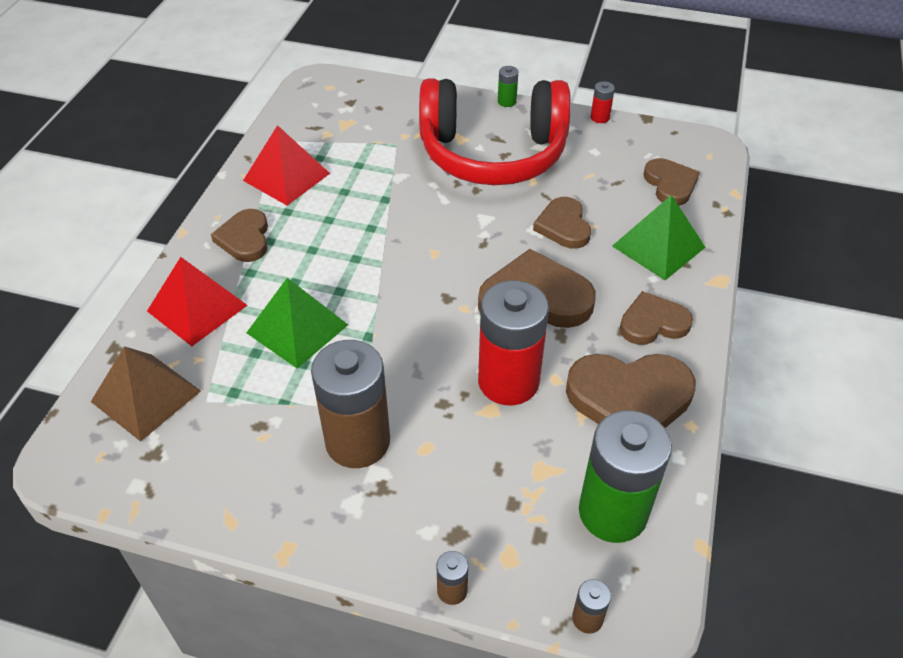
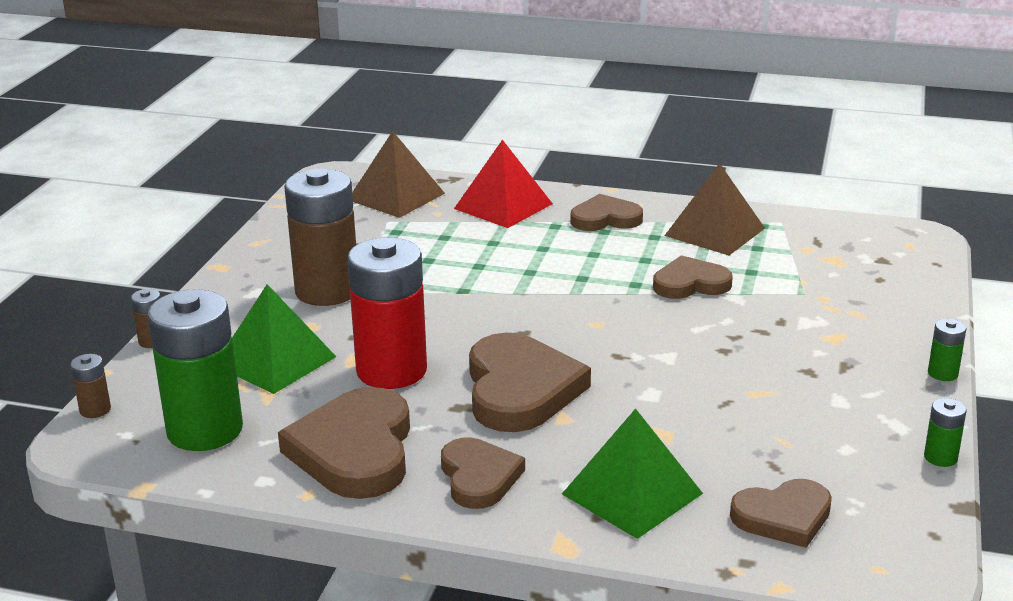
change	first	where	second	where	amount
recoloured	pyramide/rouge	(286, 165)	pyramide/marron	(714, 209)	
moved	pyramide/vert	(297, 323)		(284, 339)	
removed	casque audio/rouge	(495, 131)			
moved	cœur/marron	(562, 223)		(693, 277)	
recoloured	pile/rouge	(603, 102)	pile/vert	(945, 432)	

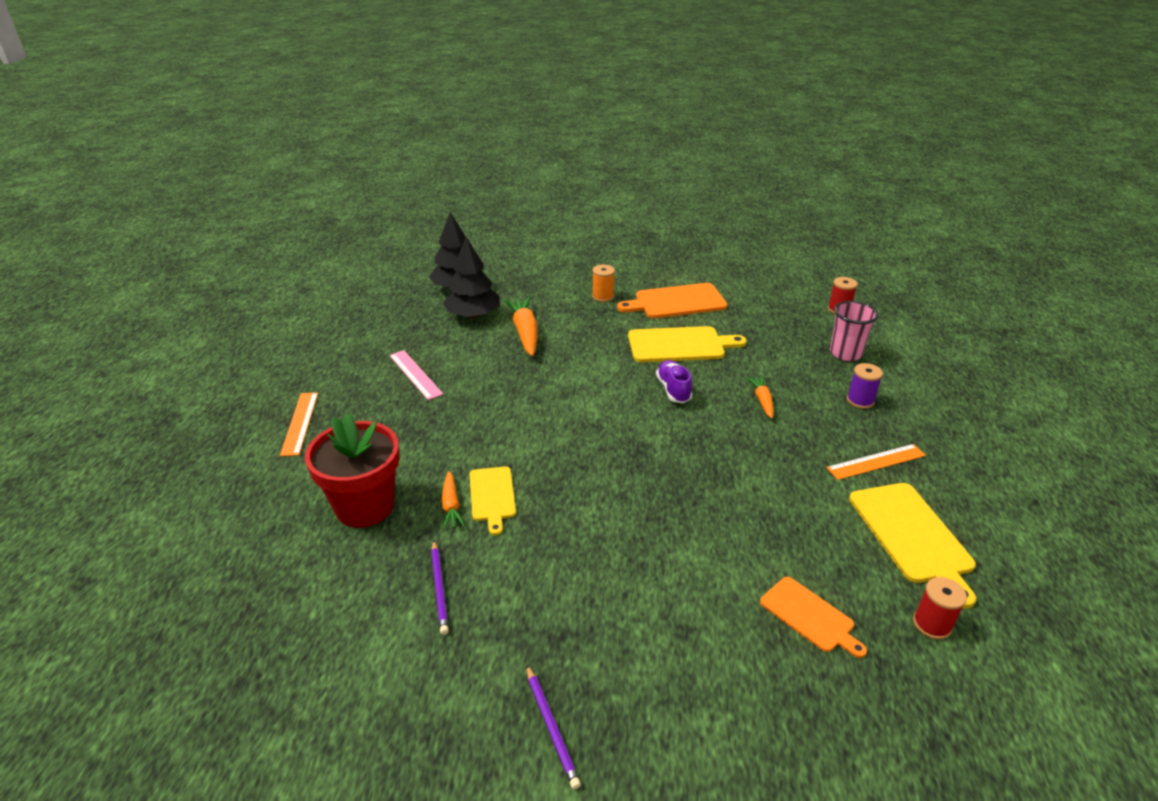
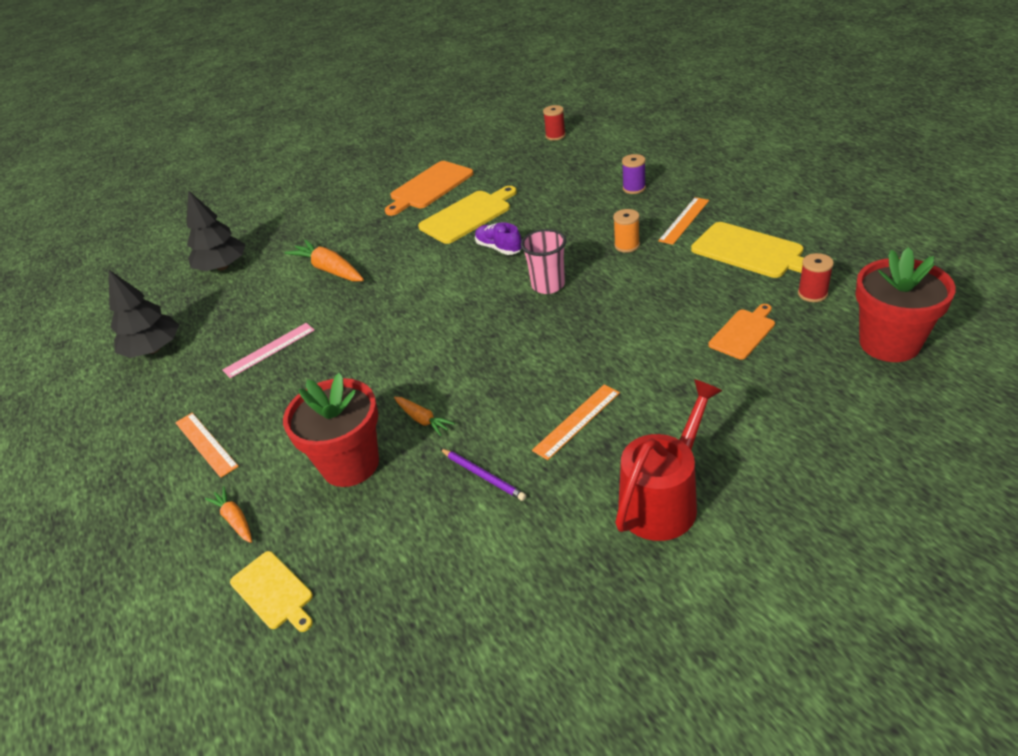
change	first	where	second	where	amount
turned	règle/rose	(416, 375)		(269, 350)	60 degrees counterclockwise
moved	arbre/noir	(471, 277)		(144, 314)	
moved	planche à découper/jaune	(493, 501)		(271, 591)	
replaced	crayon/violet	(553, 727)	arrosoir/rouge	(669, 460)	
moved	bobine/orange	(603, 283)		(626, 231)	
moved	carotte/orange	(760, 397)		(228, 514)	
turned	planche à découper/orange	(813, 617)		(741, 332)	60 degrees counterclockwise
moved	gobelet/rose	(854, 331)		(543, 261)	
added			règle/orange	(576, 422)	
added			pot de fleurs/rouge	(905, 304)	

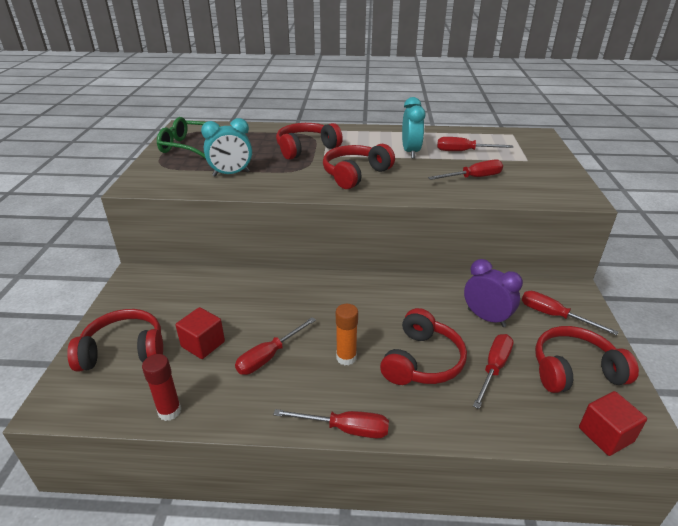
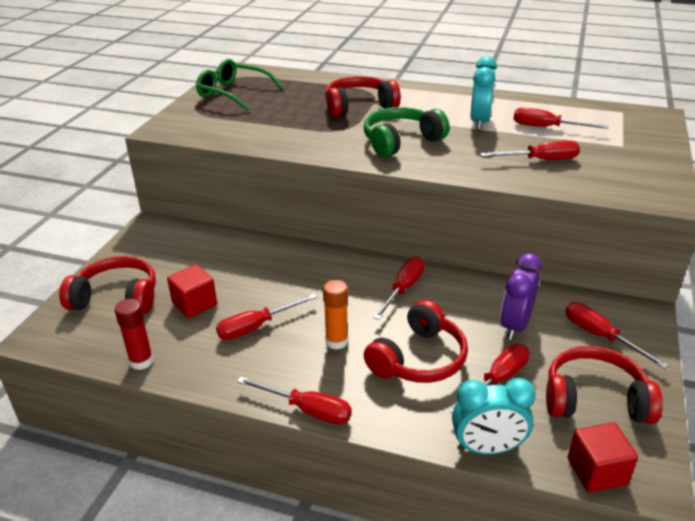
change	first	where	second	where	amount
moved	réveil/turquoise	(226, 147)		(494, 416)	
recoloured	casque audio/rouge	(359, 166)	casque audio/vert	(406, 132)	
turned	réveil/violet	(493, 293)		(521, 296)	120 degrees counterclockwise
added			tournevis/rouge	(399, 288)	

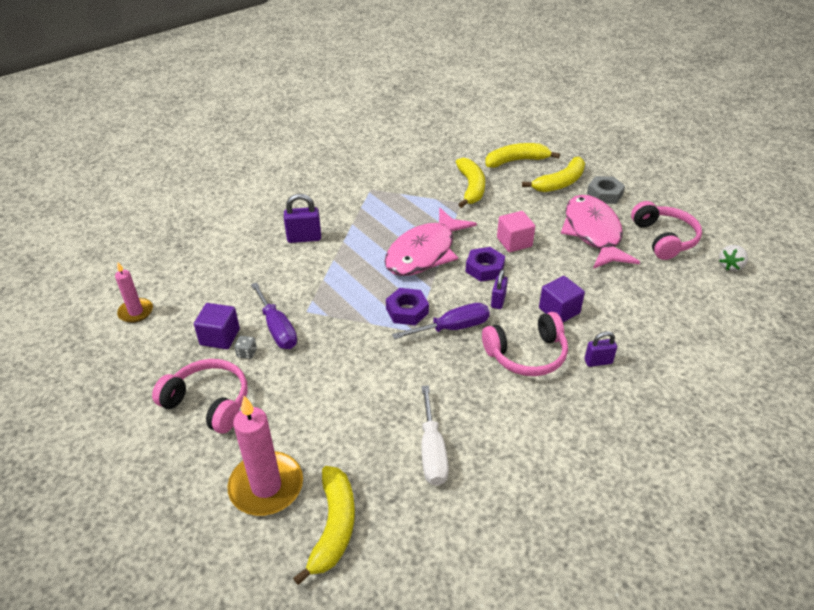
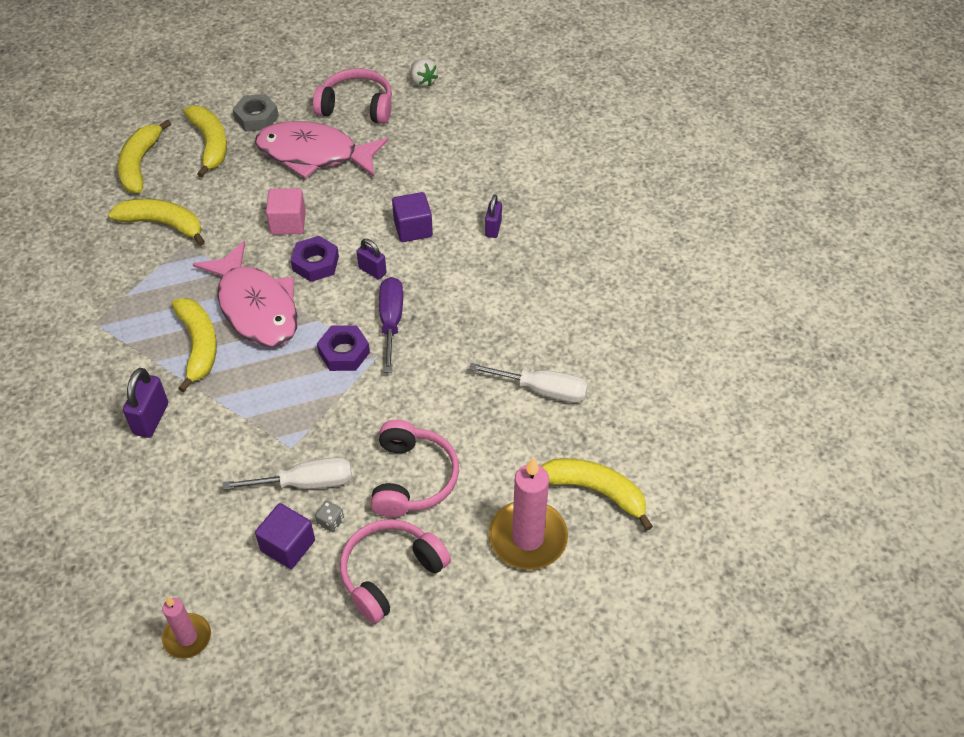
change	first	where	second	where	amount
recoloured	tournevis/violet	(274, 315)	tournevis/blanc	(287, 473)	
moved	casque audio/rose	(525, 344)		(415, 468)	
added			banane/jaune	(194, 345)	

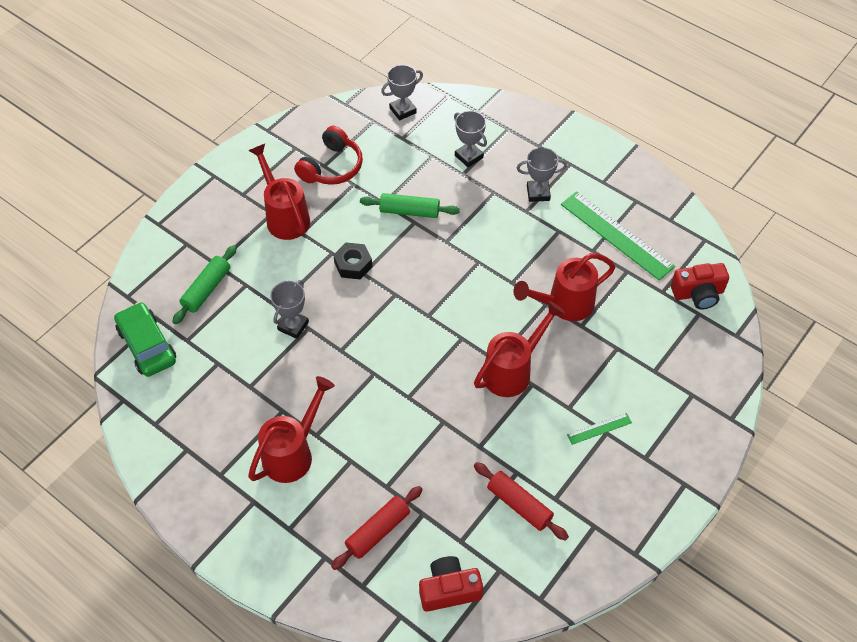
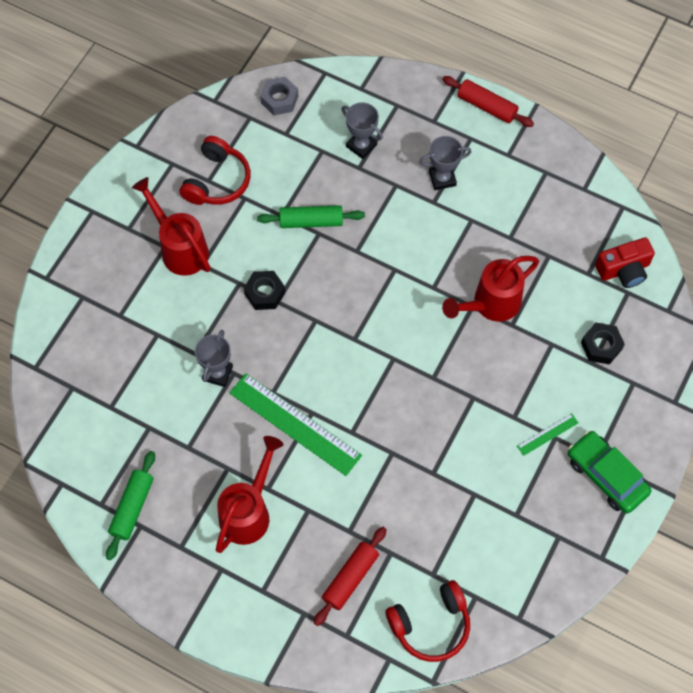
change	first	where	second	where	amount
moved	voiture/vert	(145, 339)		(610, 472)	
moved	rouleau à pâtisserie/vert	(204, 284)		(130, 505)	
replaced	trophée/gris	(402, 92)	écrou/gris	(279, 96)	
replaced	appareil photo/rouge	(451, 584)	casque audio/rouge	(427, 621)	
removed	arrosoir/rouge	(519, 349)			
moved	rouleau à pâtisserie/rouge	(521, 501)		(488, 101)	
moved	règle/vert	(618, 236)		(296, 424)	
added			écrou/noir	(603, 344)	

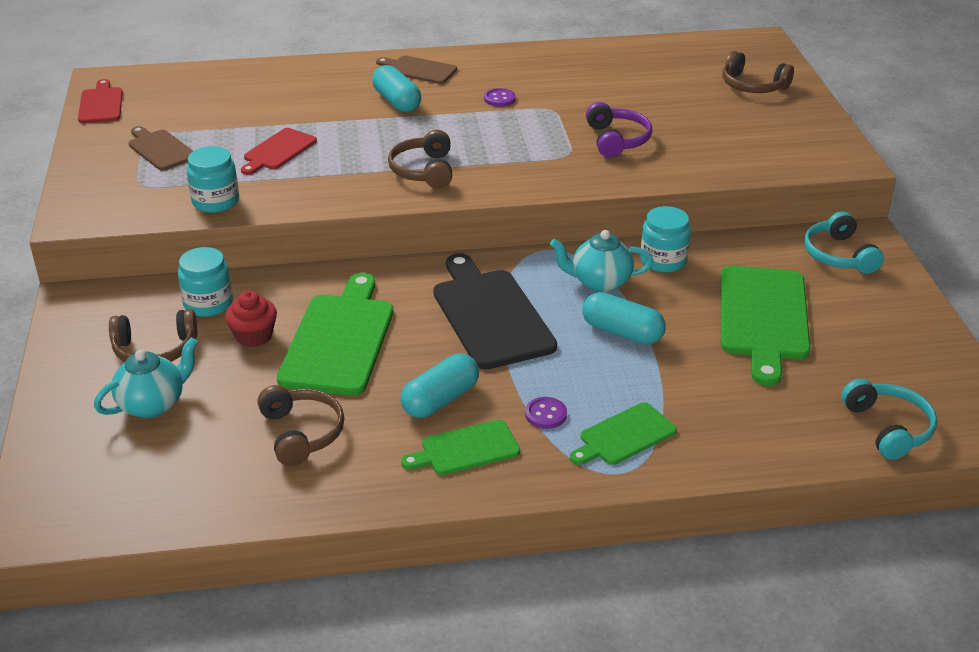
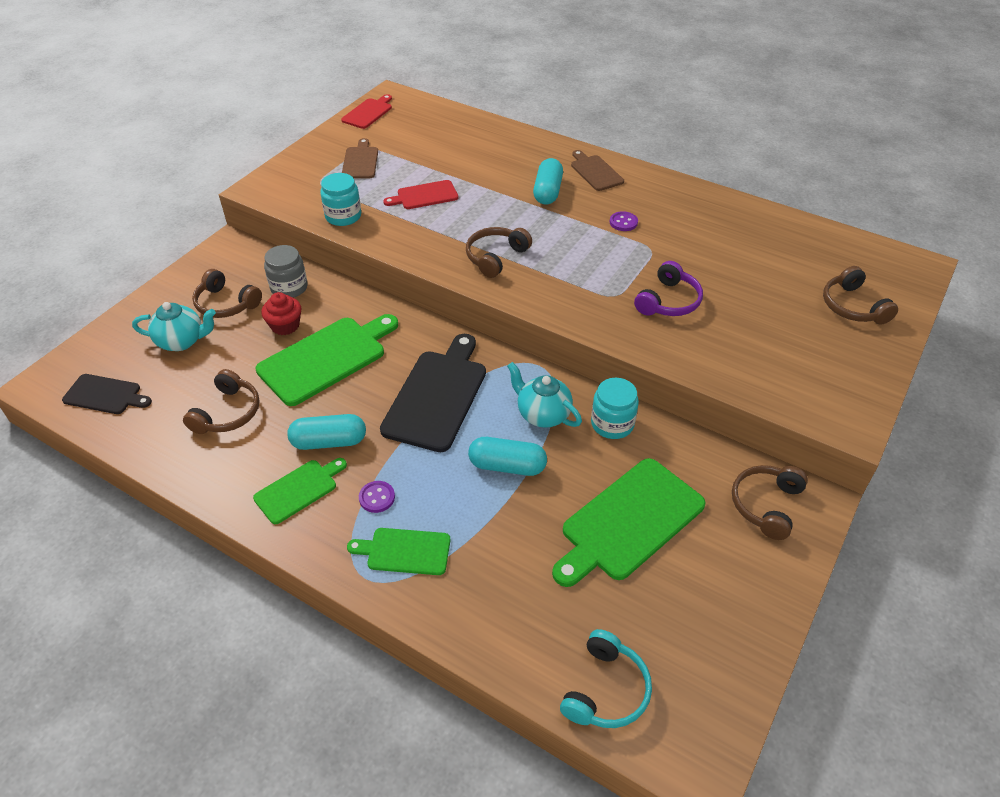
change	first	where	second	where	amount
recoloured	bocal/turquoise	(205, 282)	bocal/gris	(286, 271)	
turned	planche à découper/vert	(460, 447)		(300, 491)	120 degrees clockwise
turned	gélule/turquoise	(624, 318)		(507, 456)	60 degrees counterclockwise
recoloured	casque audio/turquoise	(844, 242)	casque audio/marron	(770, 502)	
added			planche à découper/noir	(107, 394)	

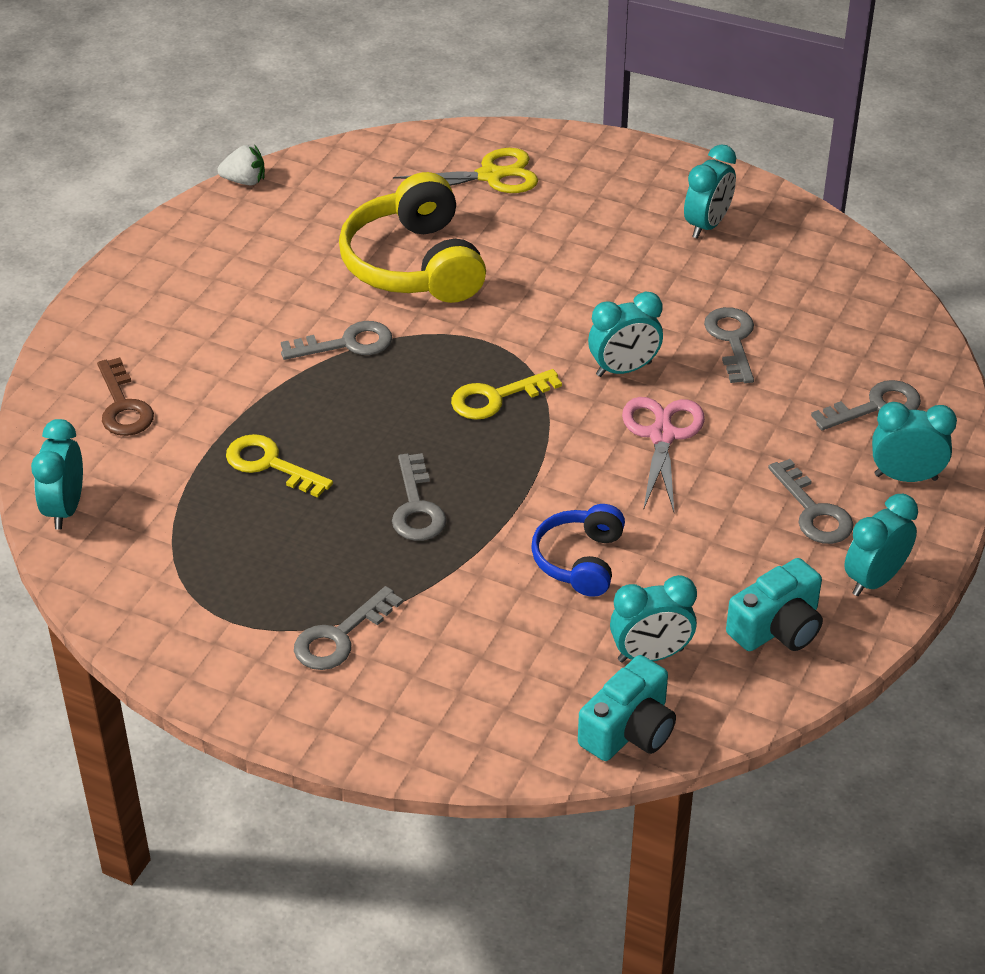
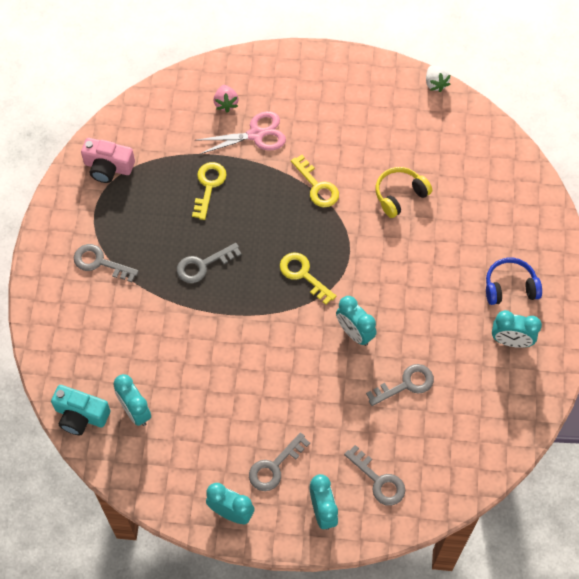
change	first	where	second	where	amount
removed	réveil/turquoise	(57, 474)			
replaced	clé/marron	(125, 396)	fraise/rose	(226, 99)	
recoloured	clé/gris	(336, 340)	clé/jaune	(315, 181)	
resized	casque audio/jaune	(412, 237)		(404, 192)	x0.57
removed	ciseaux/jaune	(465, 170)			
moved	casque audio/bleu	(578, 550)		(514, 281)	
moved	ciseaux/rose	(663, 454)		(241, 132)	
removed	appareil photo/turquoise	(774, 604)			
added			appareil photo/rose	(108, 160)	

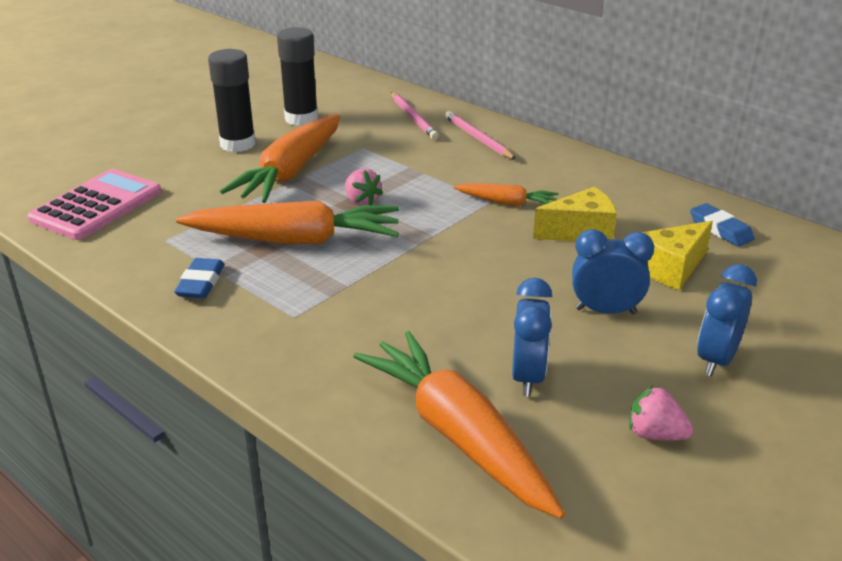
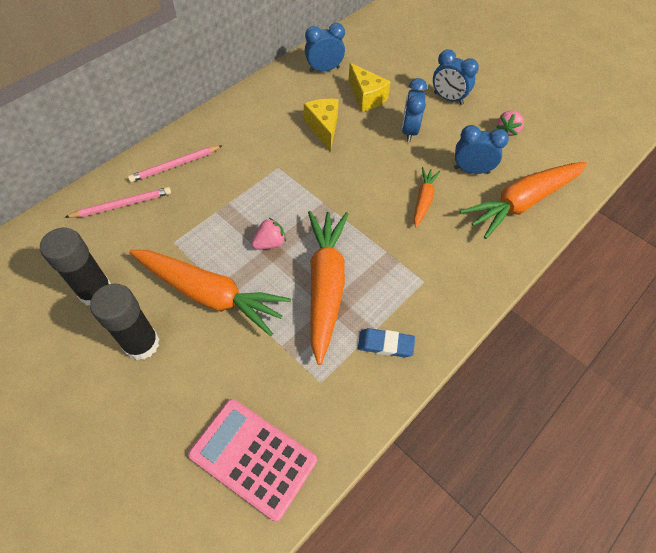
change	first	where	second	where	amount
moved	carotte/orange	(506, 194)		(427, 197)	
replaced	gomme/bleu	(722, 225)	réveil/bleu	(325, 48)	

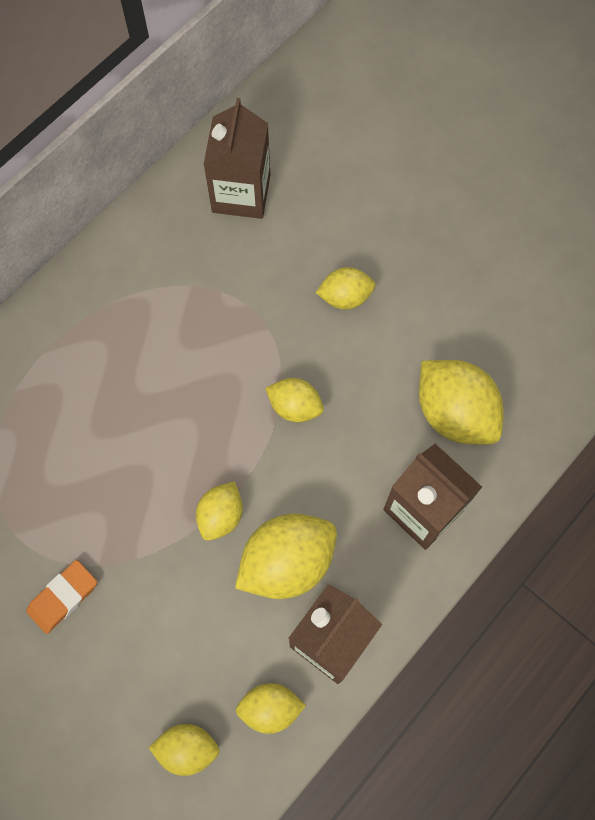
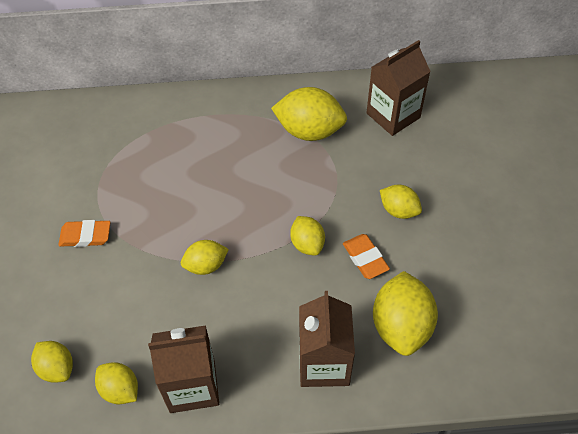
change	first	where	second	where	amount
moved	citron/jaune	(286, 556)		(309, 114)	
added			gomme/orange	(366, 256)	

